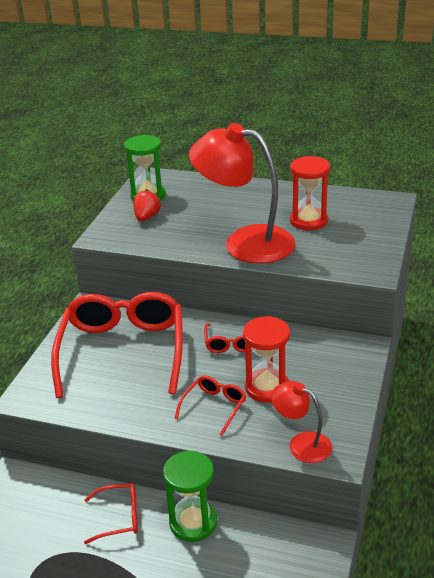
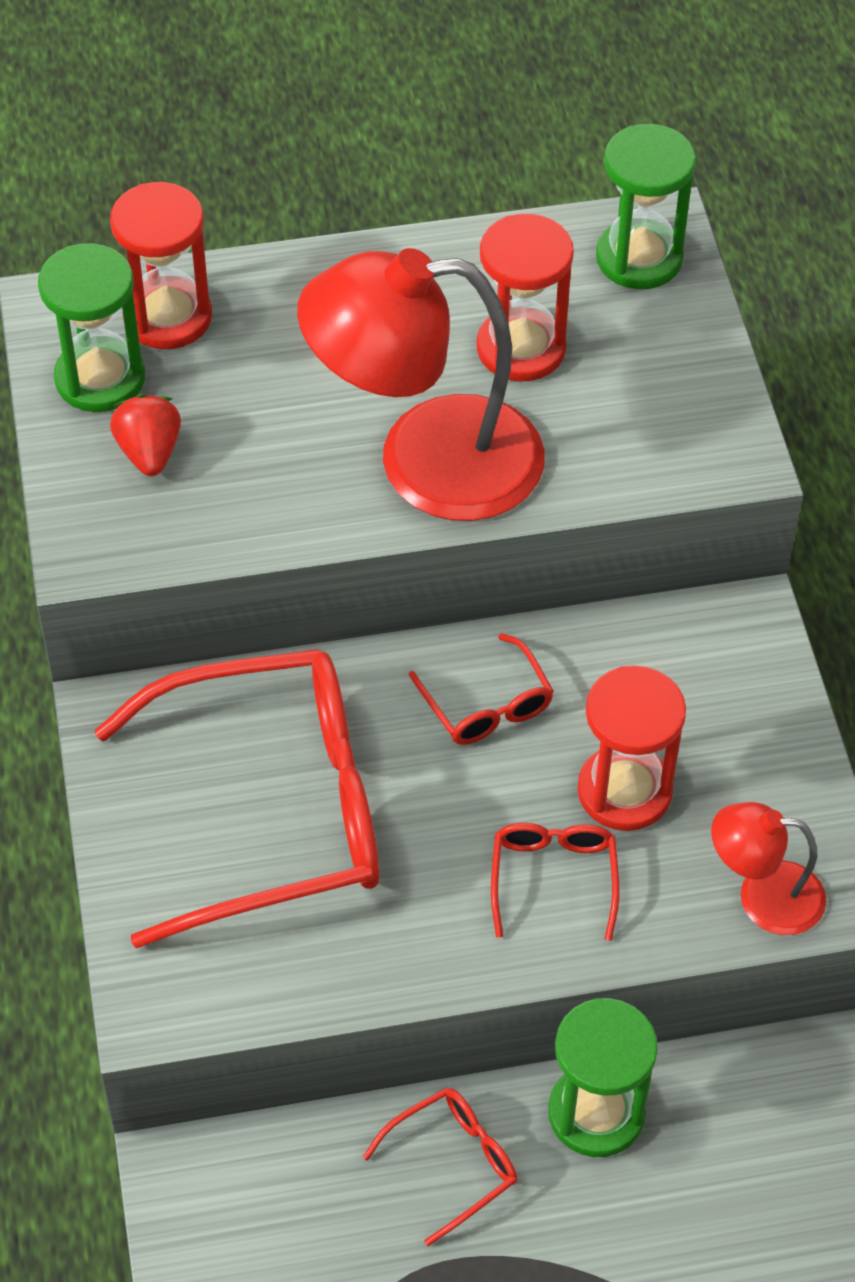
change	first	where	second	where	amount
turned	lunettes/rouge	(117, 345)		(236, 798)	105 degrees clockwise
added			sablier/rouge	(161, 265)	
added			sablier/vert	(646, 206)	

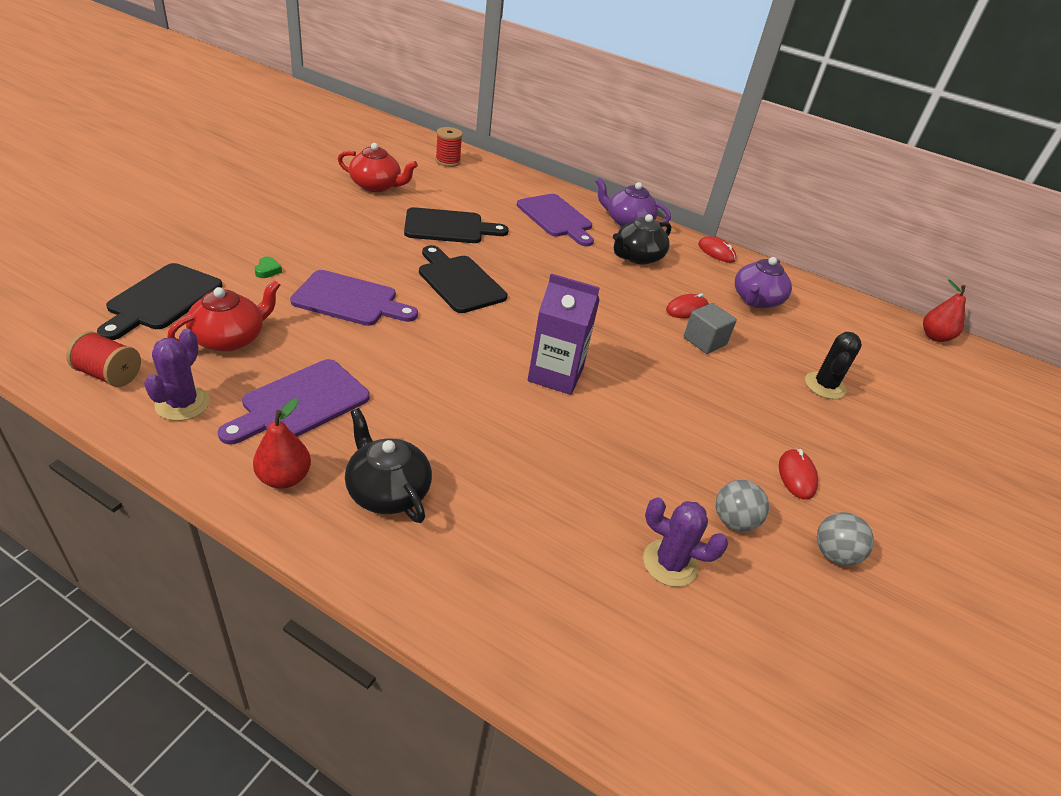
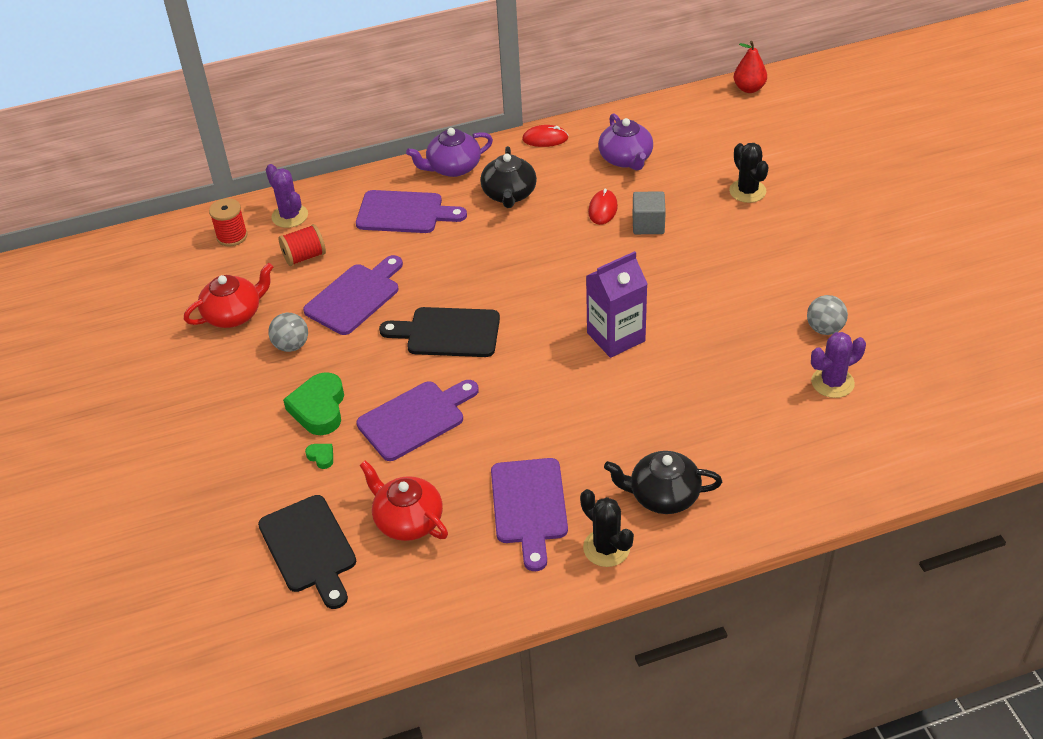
change	first	where	second	where	amount
moved	bobine/rouge	(103, 359)		(302, 245)	
moved	cactus/violet	(177, 375)		(287, 196)	
turned	théière/rouge	(223, 316)		(403, 500)	45 degrees counterclockwise
replaced	poire/rouge	(282, 443)	cactus/noir	(607, 528)	
recoloured	planche à découper/noir	(456, 225)	planche à découper/violet	(353, 295)	
removed	souris/rouge	(798, 474)			
moved	balle/gris	(845, 539)		(288, 332)	
added			cœur/vert	(313, 403)	

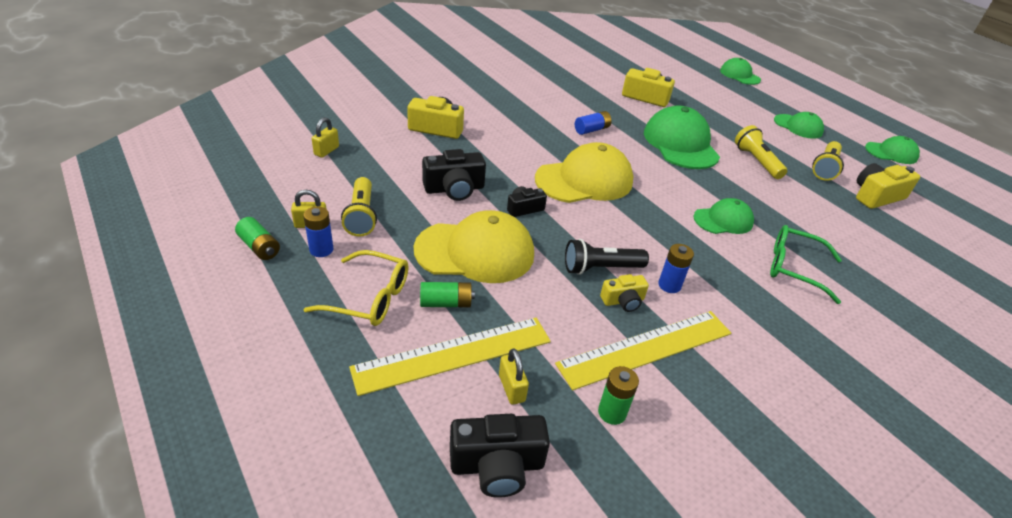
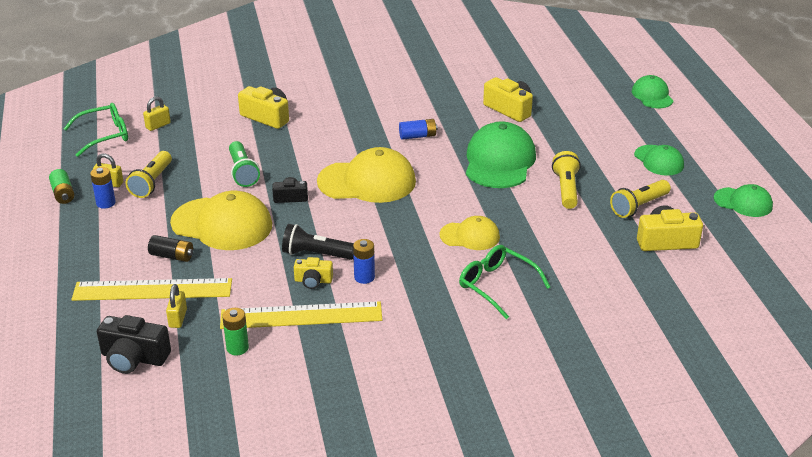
change	first	where	second	where	amount
removed	lunettes/jaune	(356, 288)			
recoloured	pile/vert	(447, 294)	pile/noir	(170, 248)	
replaced	appareil photo/noir	(454, 175)	lampe de poche/vert	(244, 164)	
recoloured	casquette/vert	(724, 216)	casquette/jaune	(470, 233)	
added			lunettes/vert	(95, 130)	

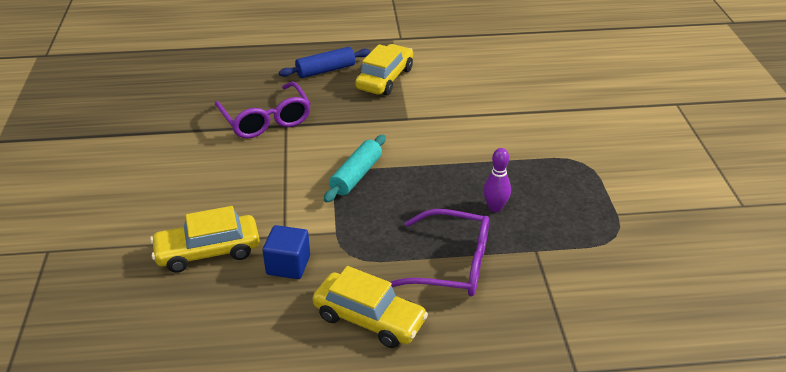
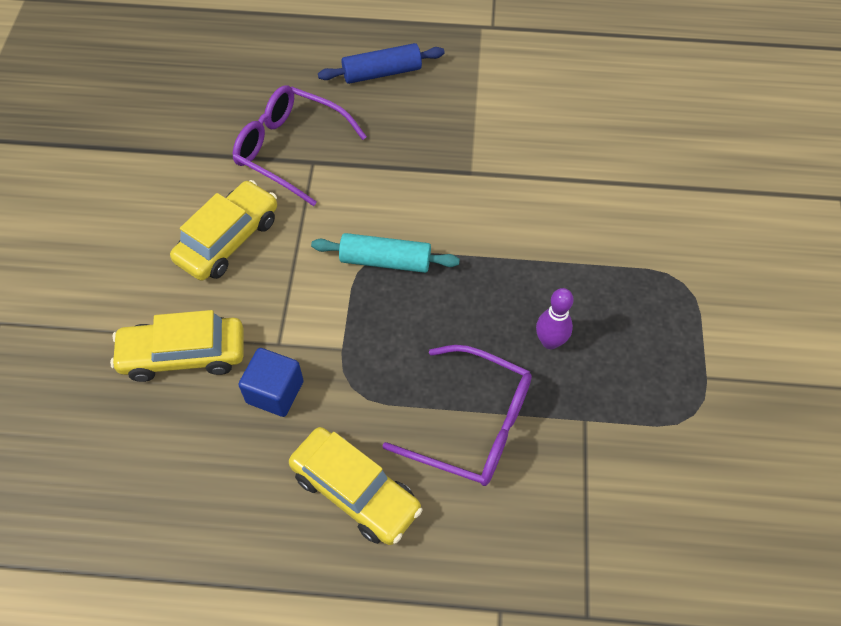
change	first	where	second	where	amount
turned	lunettes/violet	(263, 110)		(300, 145)	135 degrees clockwise
turned	rouleau à pâtisserie/turquoise	(355, 169)		(385, 253)	60 degrees clockwise
moved	voiture/jaune	(384, 69)		(223, 230)	

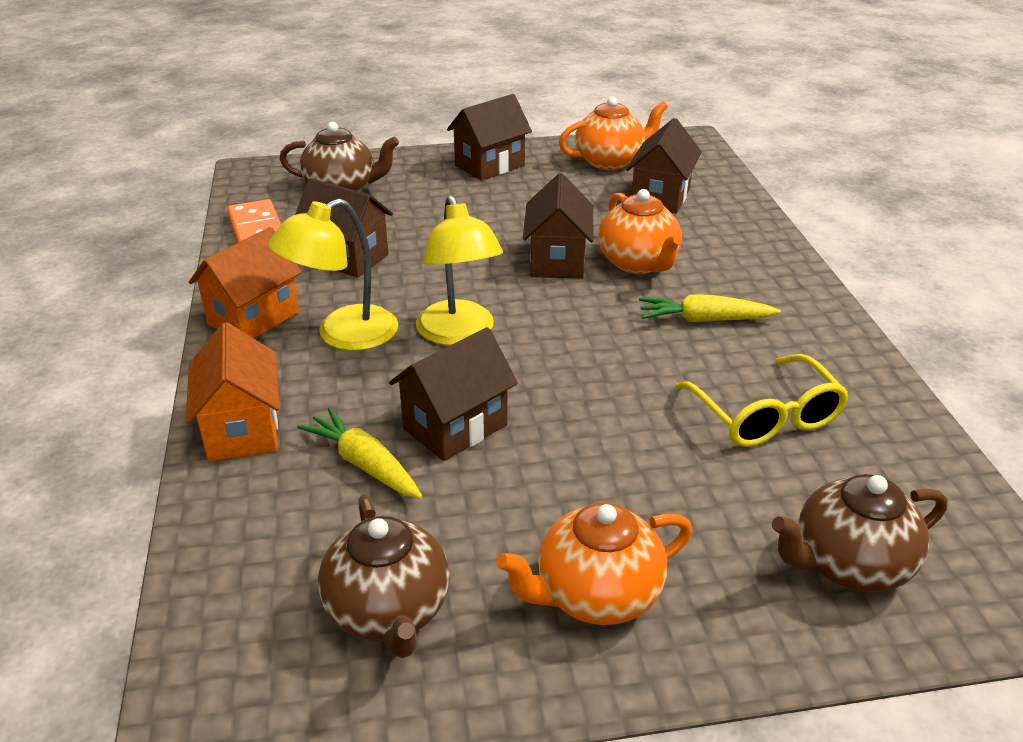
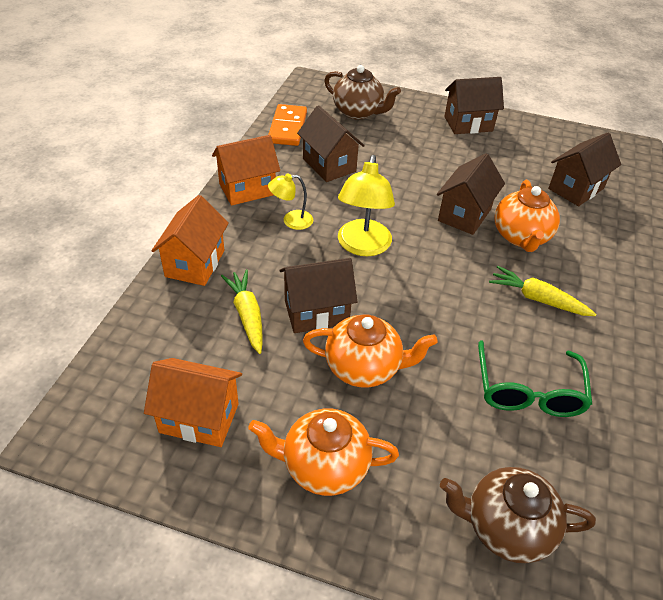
change	first	where	second	where	amount
resized	lampe/jaune	(333, 275)		(290, 201)	x0.56
replaced	théière/marron	(384, 576)	maison/orange	(193, 402)	
moved	théière/orange	(613, 133)		(370, 351)	
recoloured	lunettes/jaune	(762, 400)	lunettes/vert	(535, 378)	

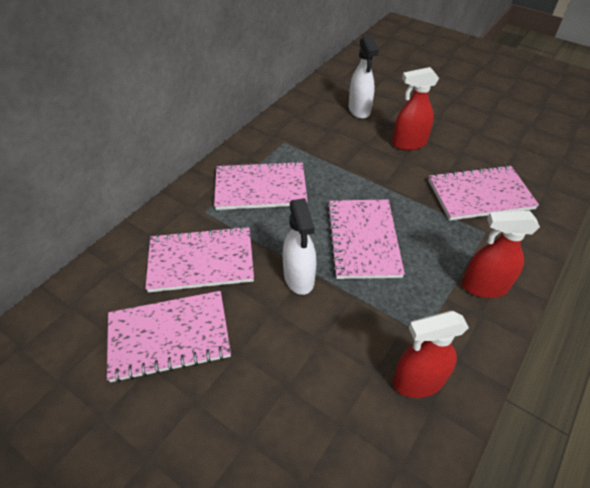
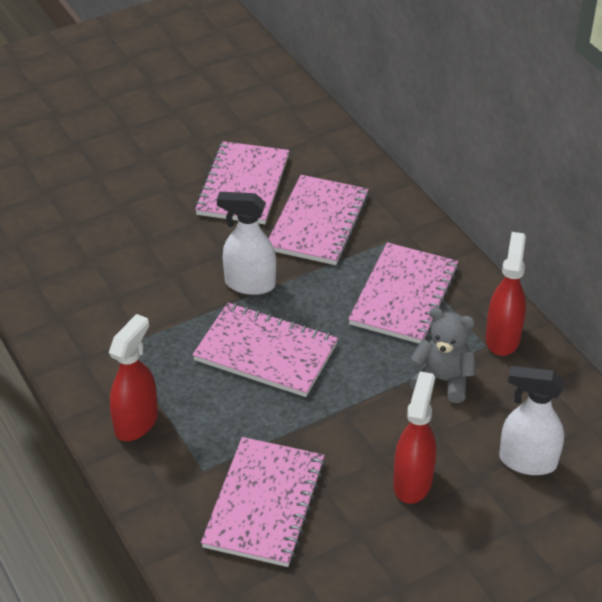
change	first	where	second	where	amount
moved	vaporisateur/rouge	(431, 354)		(505, 294)	
added			ours en peluche/gris	(442, 355)	

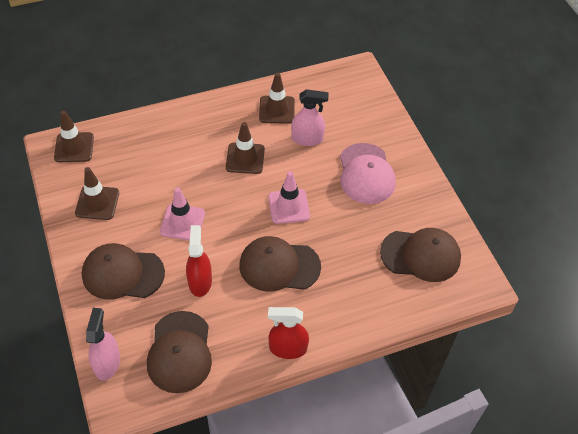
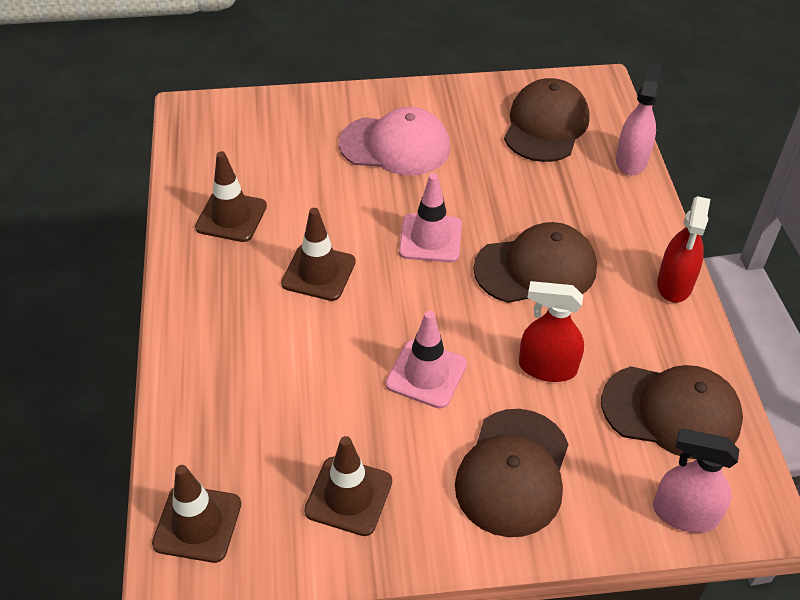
change	first	where	second	where	amount
turned	casquette/marron	(280, 264)		(535, 262)	120 degrees counterclockwise
moved	vaporisateur/rose	(310, 117)		(638, 119)	

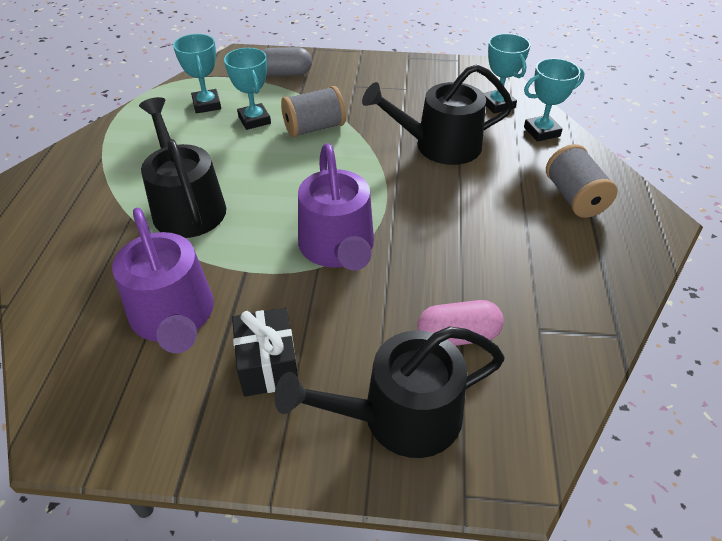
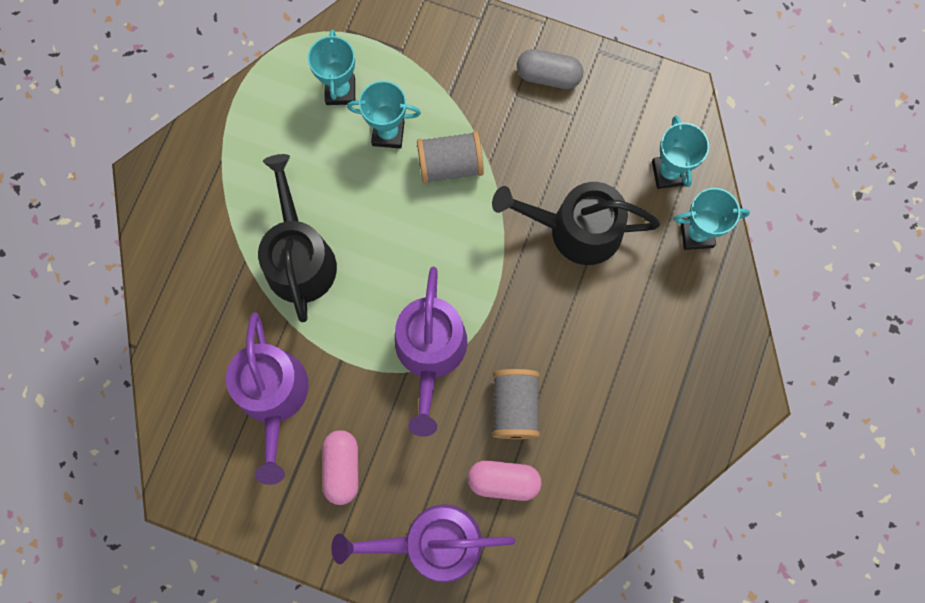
change	first	where	second	where	amount
turned	trophée/turquoise	(247, 89)		(384, 115)	75 degrees counterclockwise
replaced	cadeau/noir	(265, 352)	gélule/rose	(340, 467)	
moved	gélule/gris	(287, 61)		(550, 69)	
recoloured	arrosoir/noir	(389, 392)	arrosoir/violet	(423, 543)	
moved	bobine/gris	(581, 181)		(516, 404)	

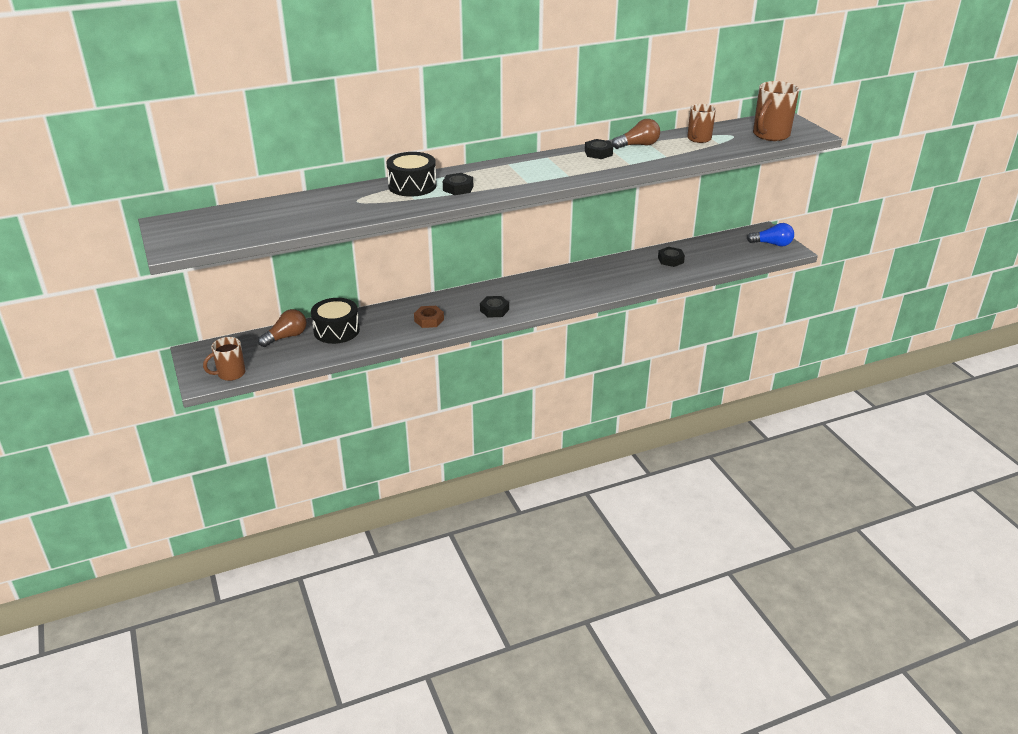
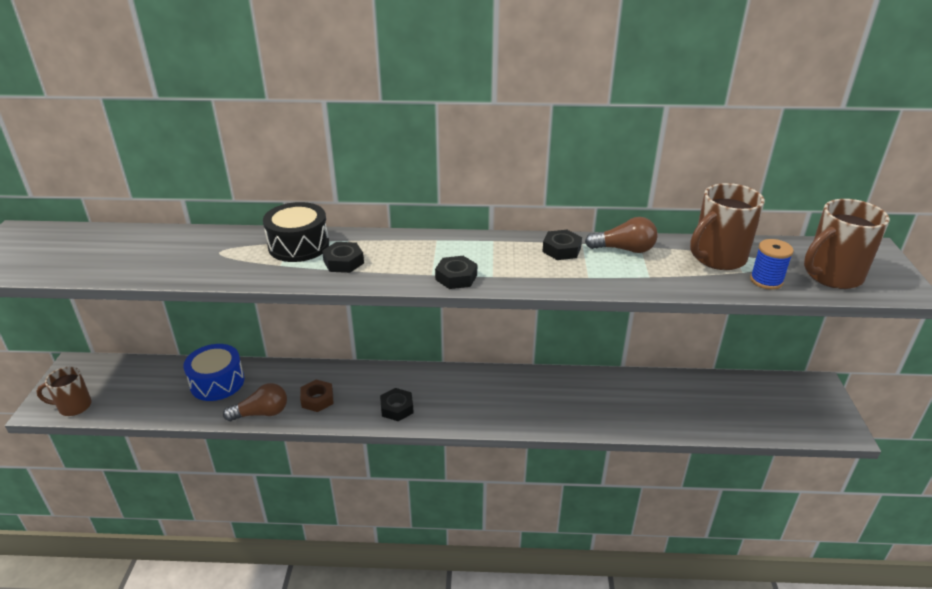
change	first	where	second	where	amount
moved	ampoule/marron	(282, 328)		(255, 402)	
recoloured	tambour/noir	(335, 321)	tambour/bleu	(214, 372)	
moved	écrou/noir	(671, 257)		(456, 272)	
resized	tasse/marron	(701, 123)		(727, 226)	x1.54
removed	ampoule/bleu	(770, 234)			
added			bobine/bleu	(772, 264)	

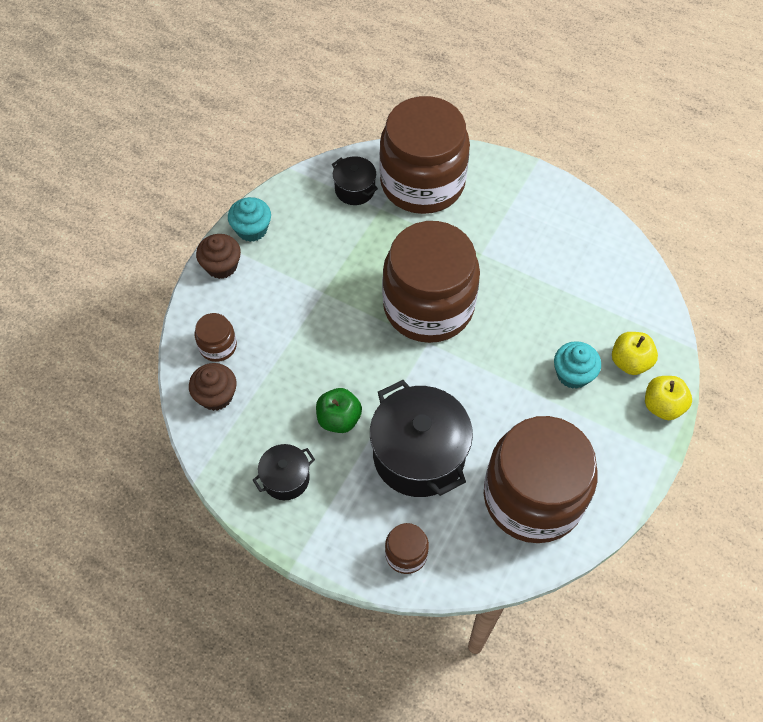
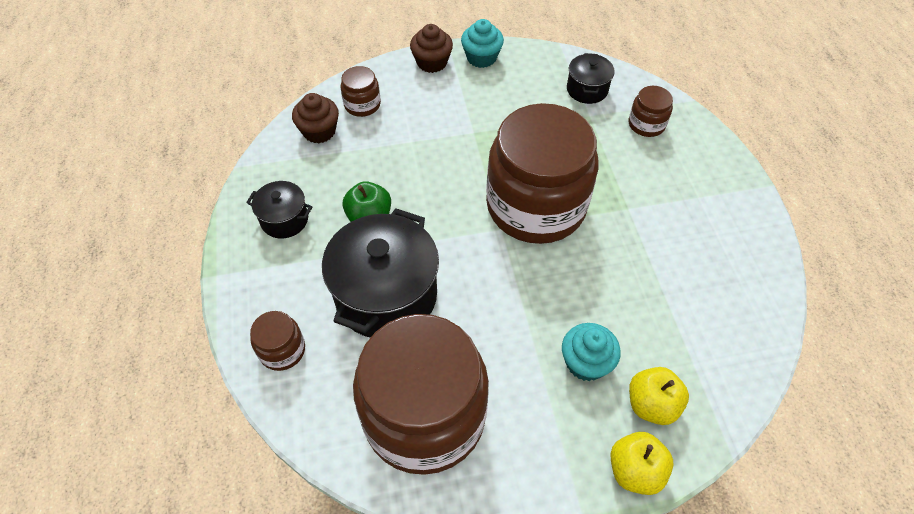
change	first	where	second	where	amount
resized	bocal/marron	(424, 155)		(651, 111)	x0.41

